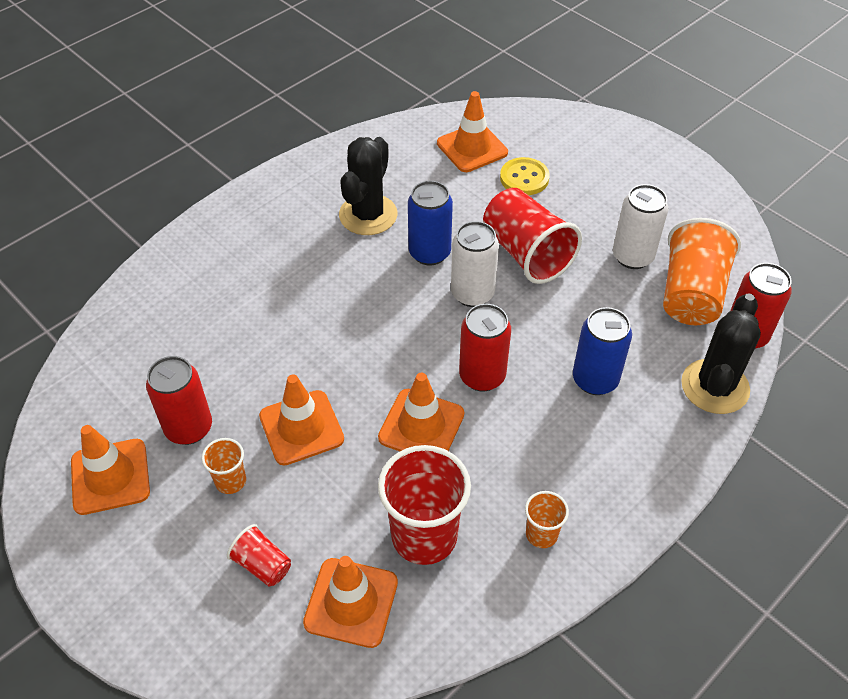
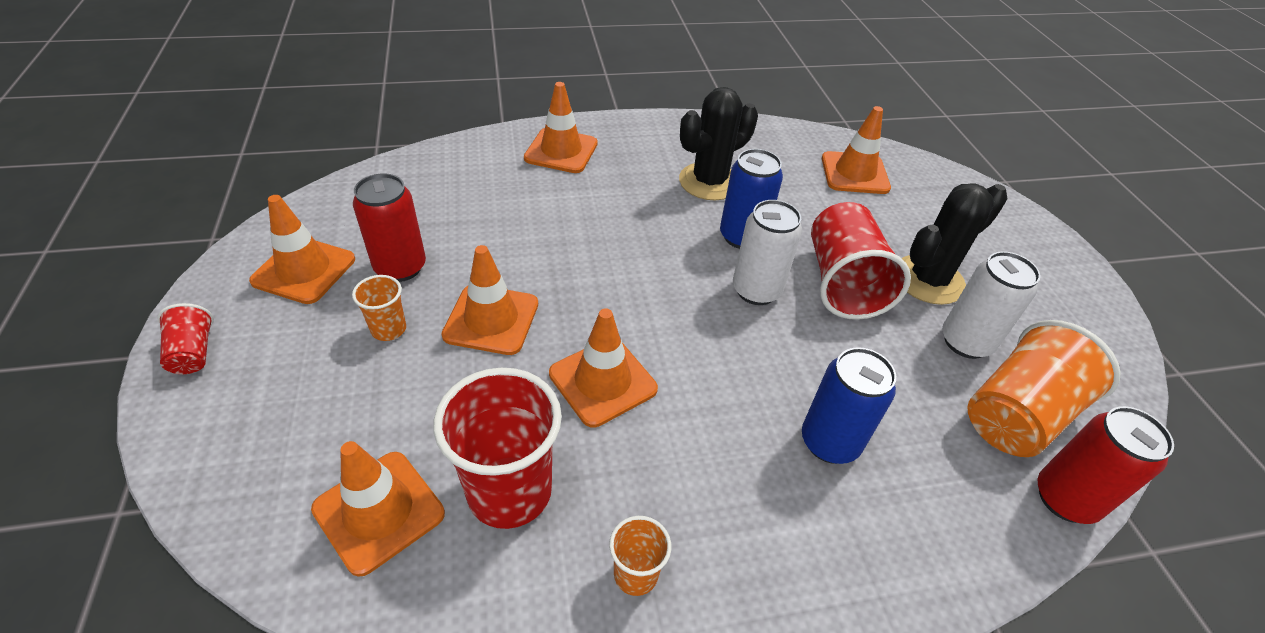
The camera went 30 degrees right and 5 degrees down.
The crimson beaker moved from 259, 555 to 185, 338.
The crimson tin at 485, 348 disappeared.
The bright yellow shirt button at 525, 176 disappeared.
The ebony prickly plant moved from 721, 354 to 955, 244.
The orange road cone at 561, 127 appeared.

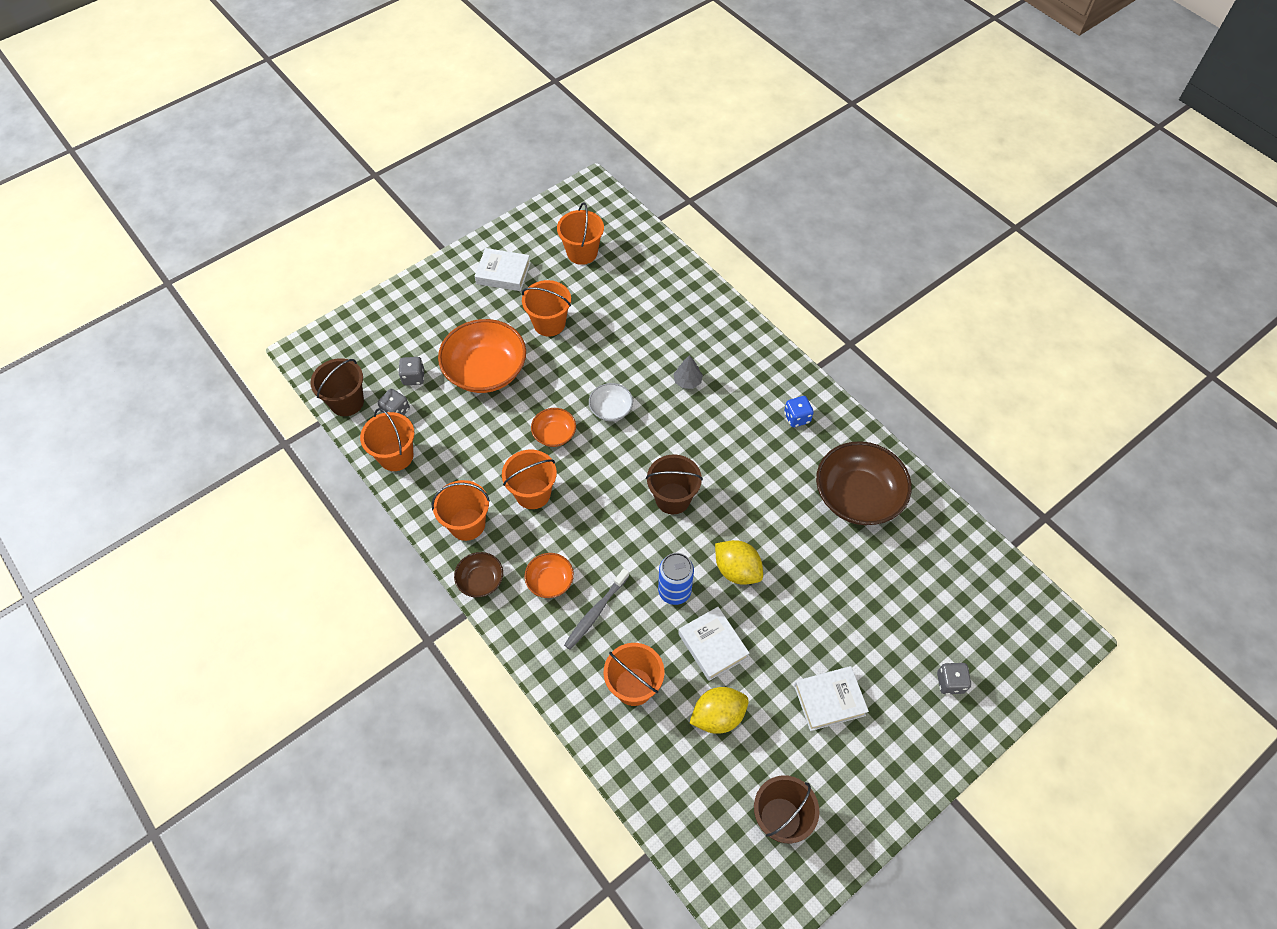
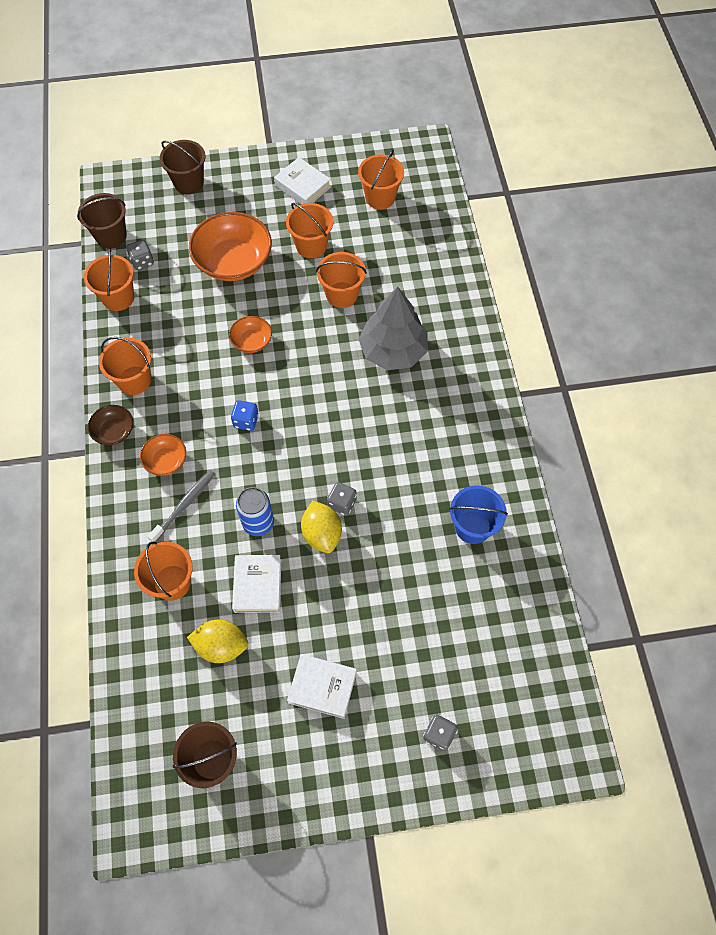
The camera went 30 degrees right and 5 degrees up.
The grey game die moved from 411, 371 to 342, 499.
The orange sand bucket moved from 529, 479 to 341, 280.
The grey dental brush at 596, 609 turned 150 degrees clockwise.
The pure white bowl at 611, 402 disappeared.
The dark brown sand bucket moved from 674, 484 to 183, 167.
The grey fir tree at 688, 372 changed to 2.38 times the size.
The cobalt game die moved from 799, 411 to 245, 415.
The dark brown bowl at 864, 483 was replaced by the cobalt sand bucket at 478, 514.

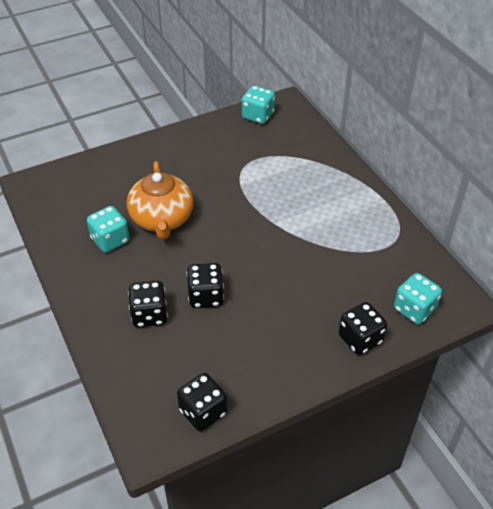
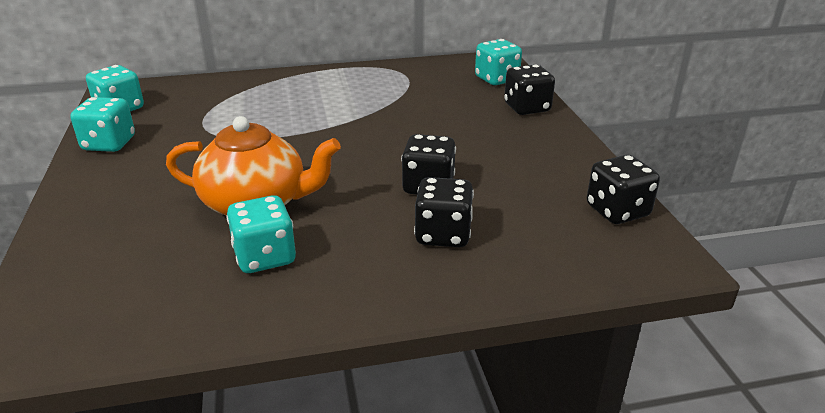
The camera went 75 degrees left and 15 degrees down.
The turquoise game die at 103, 124 appeared.

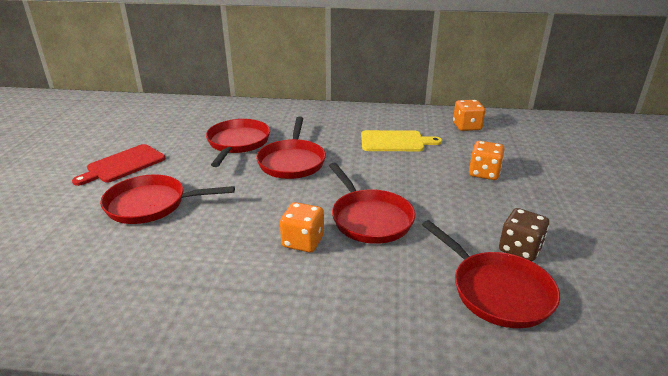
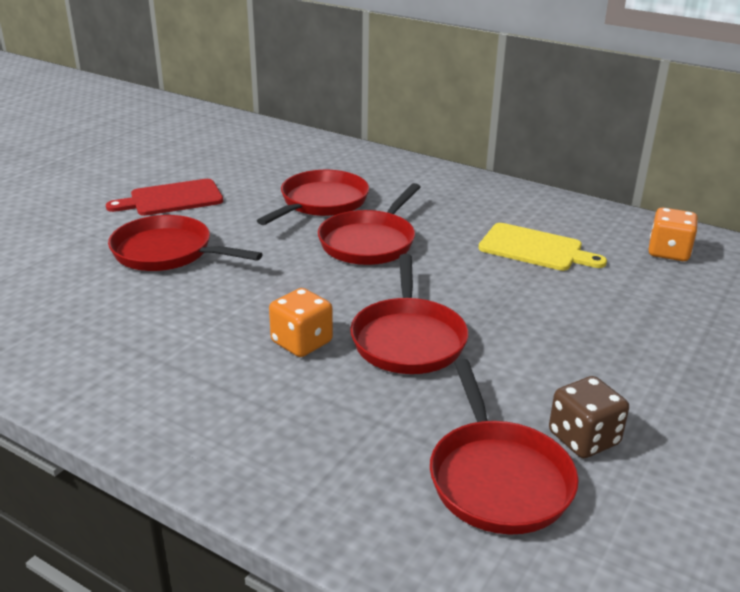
The camera went 25 degrees right and 0 degrees up.
The orange game die at 487, 160 disappeared.

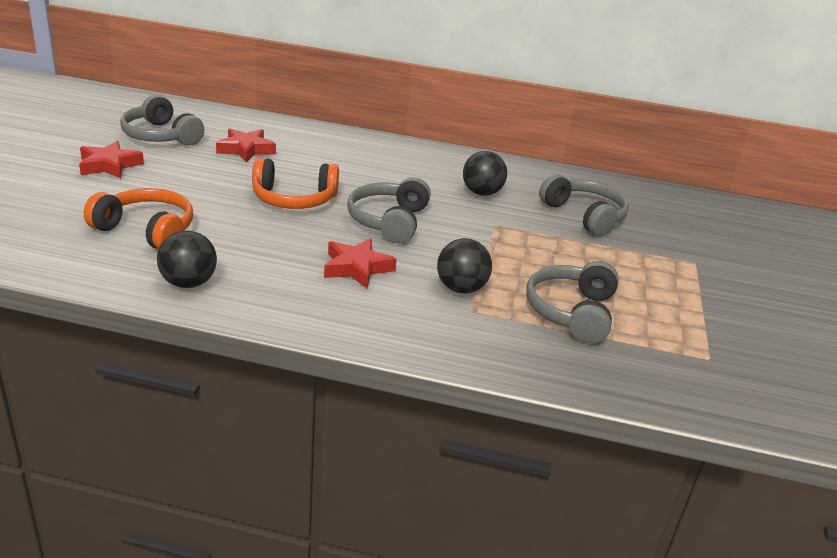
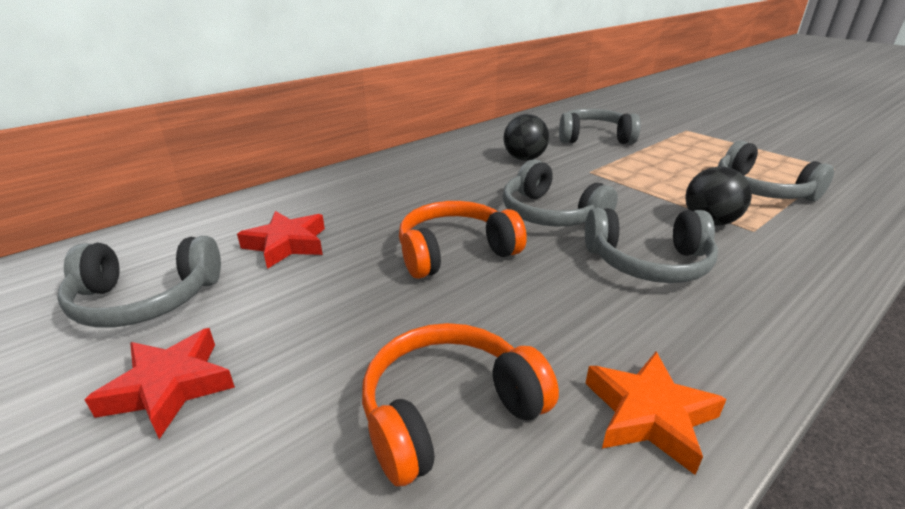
The camera went 50 degrees left and 0 degrees up.
The ebony sphere at 187, 259 was replaced by the orange star shape at 656, 413.
The orange headset at 295, 183 turned 150 degrees counterclockwise.
The crimson star shape at 360, 263 was replaced by the grey headset at 651, 245.

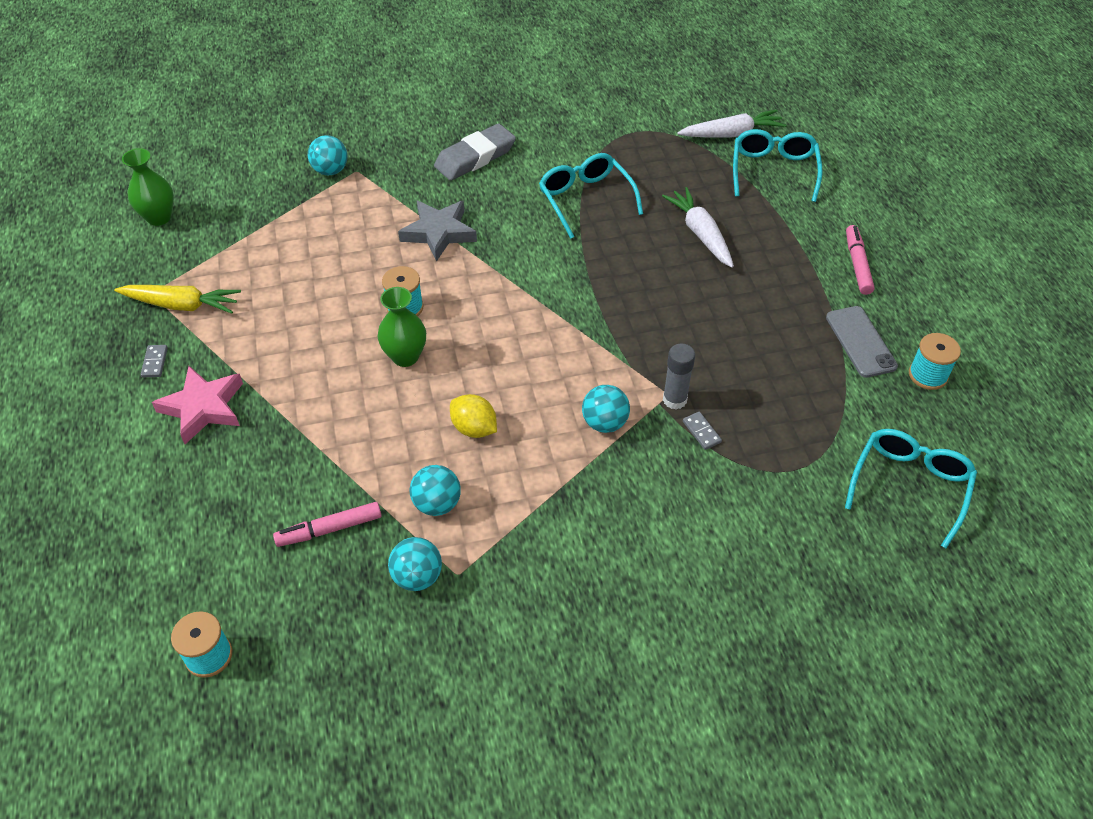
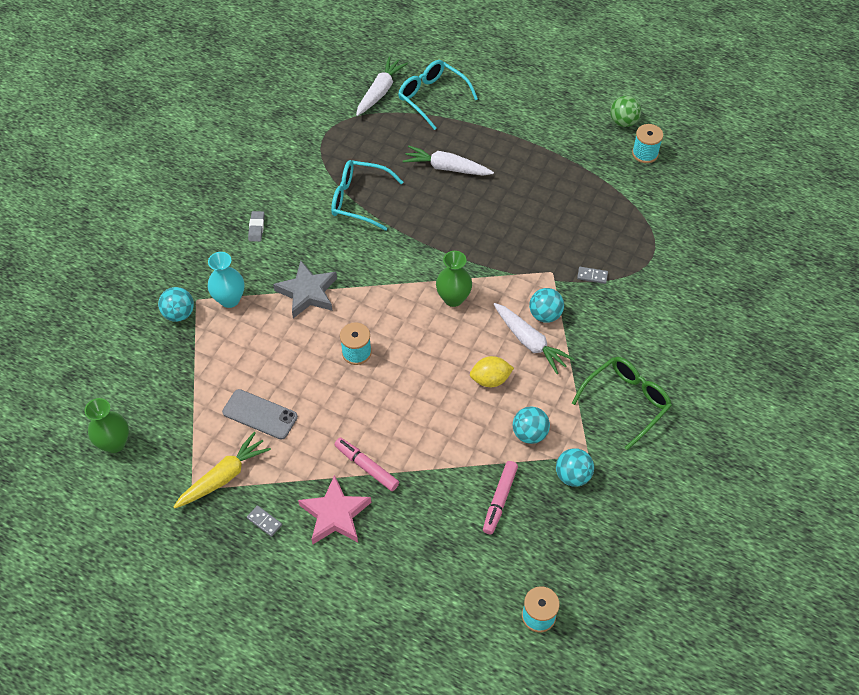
The camera went 50 degrees left and 5 degrees up.
The emerald vase moved from 402, 327 to 454, 279.
The grey eraser at 475, 152 changed to 0.49 times the size.
The grey glue at 679, 377 disappeared.
The grey mobile phone moved from 862, 342 to 260, 414.
The turquoise spectacles at 911, 488 disappeared.
The rosy marker pen moved from 860, 260 to 366, 464.
The turquoise vase at 226, 280 appeared.
The pure white root vegetable at 534, 338 appeared.
The emerald spectacles at 622, 403 appeared.
The emerald sphere at 625, 111 appeared.

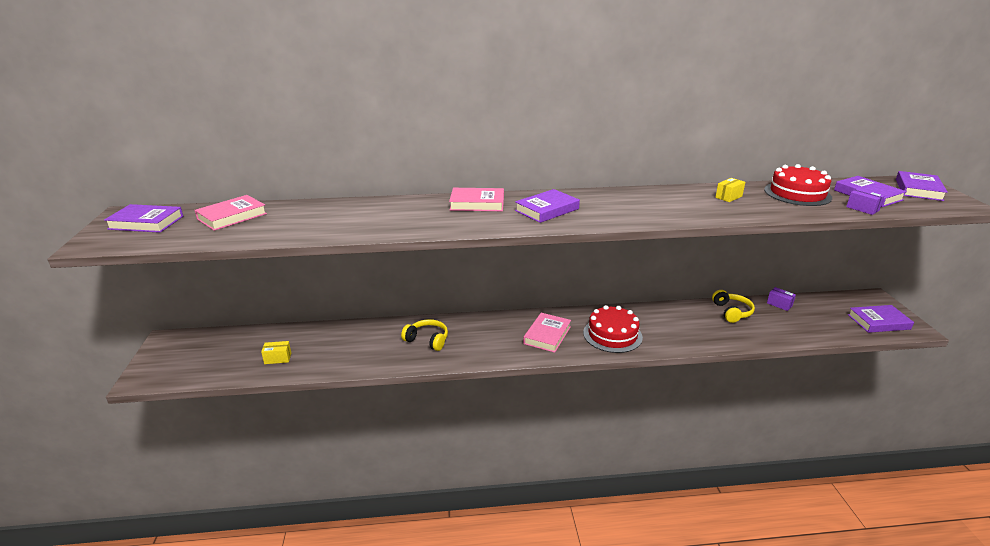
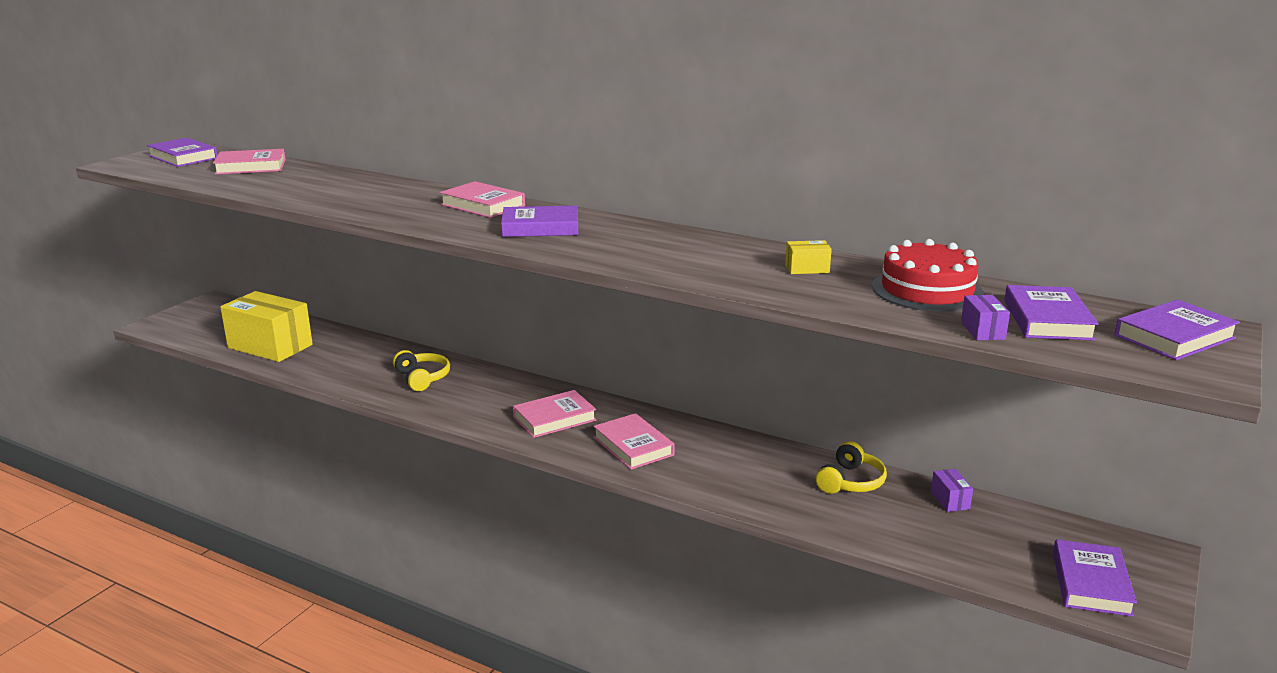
The camera went 35 degrees right and 5 degrees down.
The bright yellow package at 276, 352 changed to 2.46 times the size.
The crimson layer cake at 613, 329 was replaced by the rosy hardcover at 634, 441.
The violet hardcover at 881, 319 turned 75 degrees clockwise.

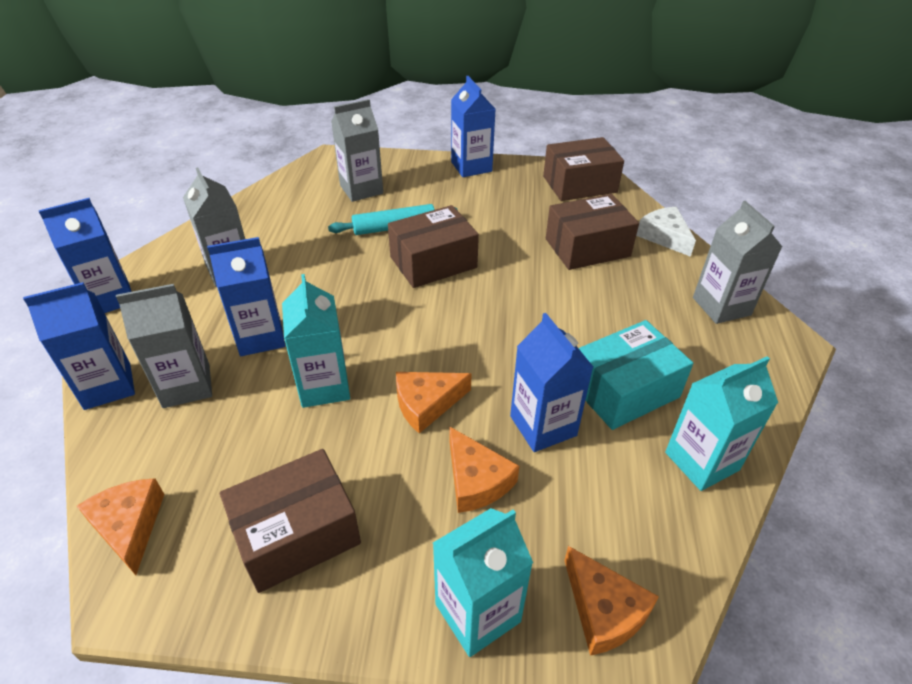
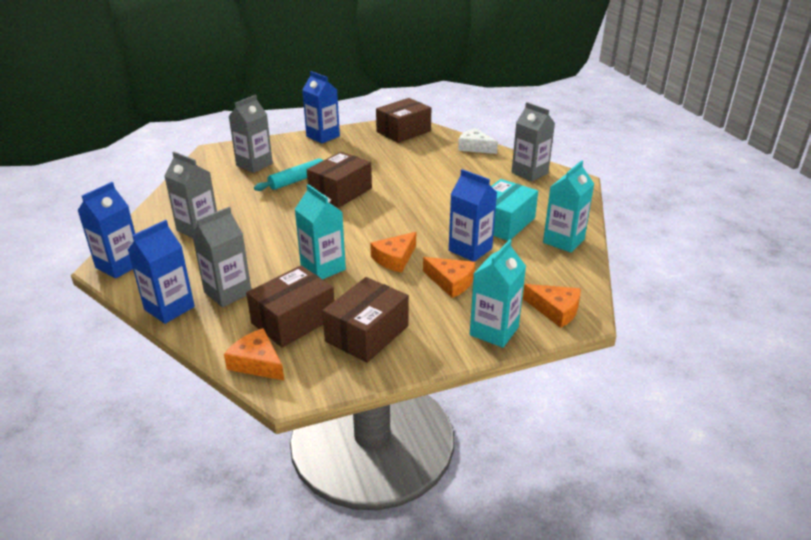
The camera went 25 degrees left and 10 degrees down.
The cobalt milk carton at 246, 296 disappeared.
The dark brown package moved from 592, 232 to 290, 306.

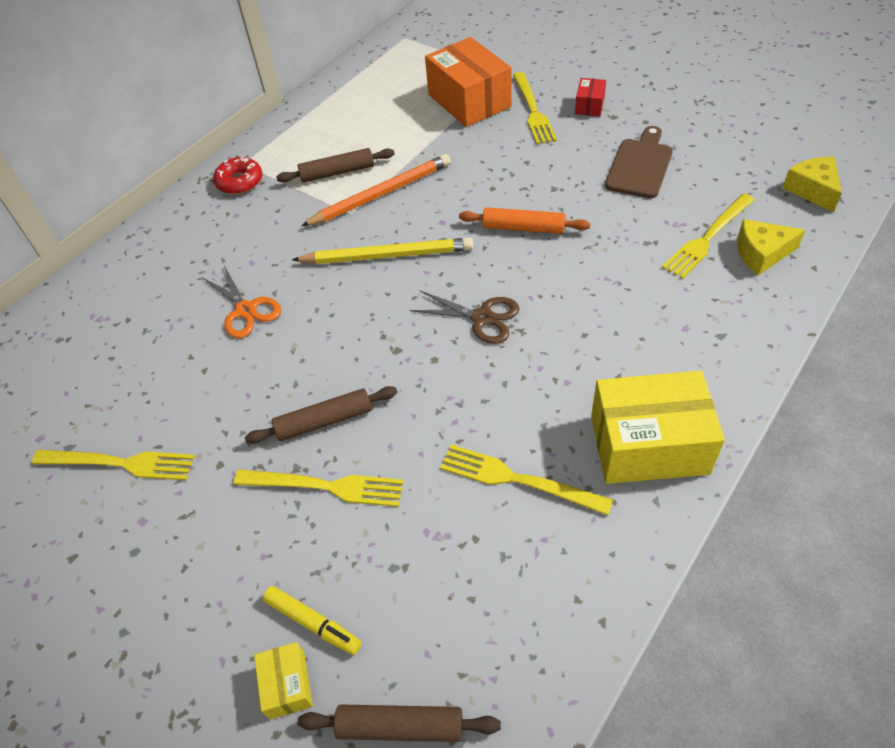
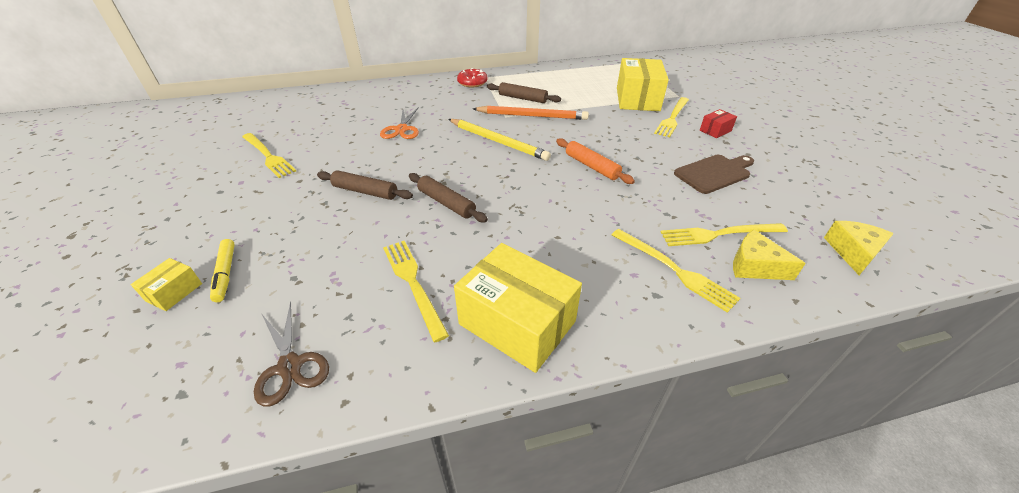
The camera went 35 degrees right and 10 degrees down.
The bright yellow dinner fork moved from 318, 488 to 676, 271.
The dark brown rolling pin moved from 399, 723 to 448, 198.
The dark brown shears moved from 464, 317 to 291, 354.
The orange package at 468, 82 became the bright yellow package at 643, 84.

